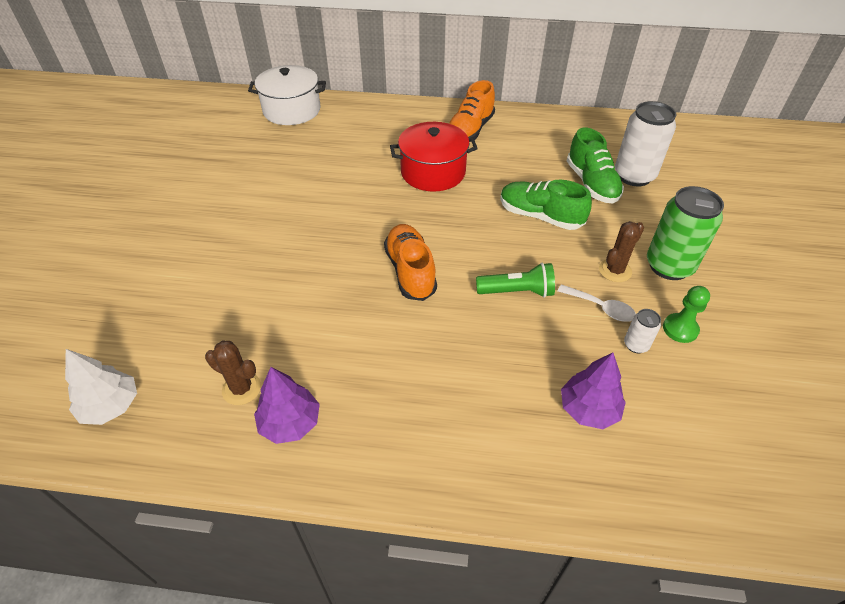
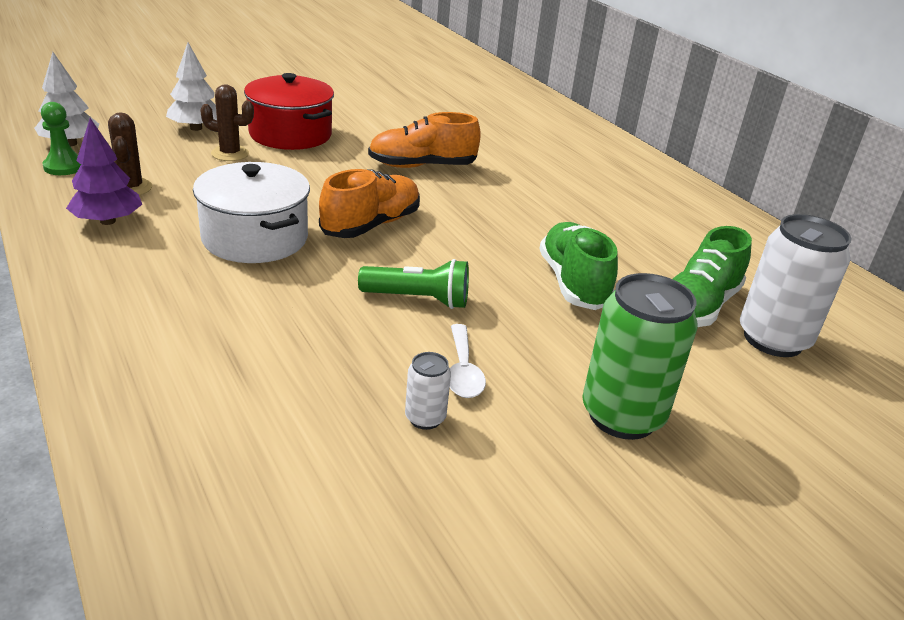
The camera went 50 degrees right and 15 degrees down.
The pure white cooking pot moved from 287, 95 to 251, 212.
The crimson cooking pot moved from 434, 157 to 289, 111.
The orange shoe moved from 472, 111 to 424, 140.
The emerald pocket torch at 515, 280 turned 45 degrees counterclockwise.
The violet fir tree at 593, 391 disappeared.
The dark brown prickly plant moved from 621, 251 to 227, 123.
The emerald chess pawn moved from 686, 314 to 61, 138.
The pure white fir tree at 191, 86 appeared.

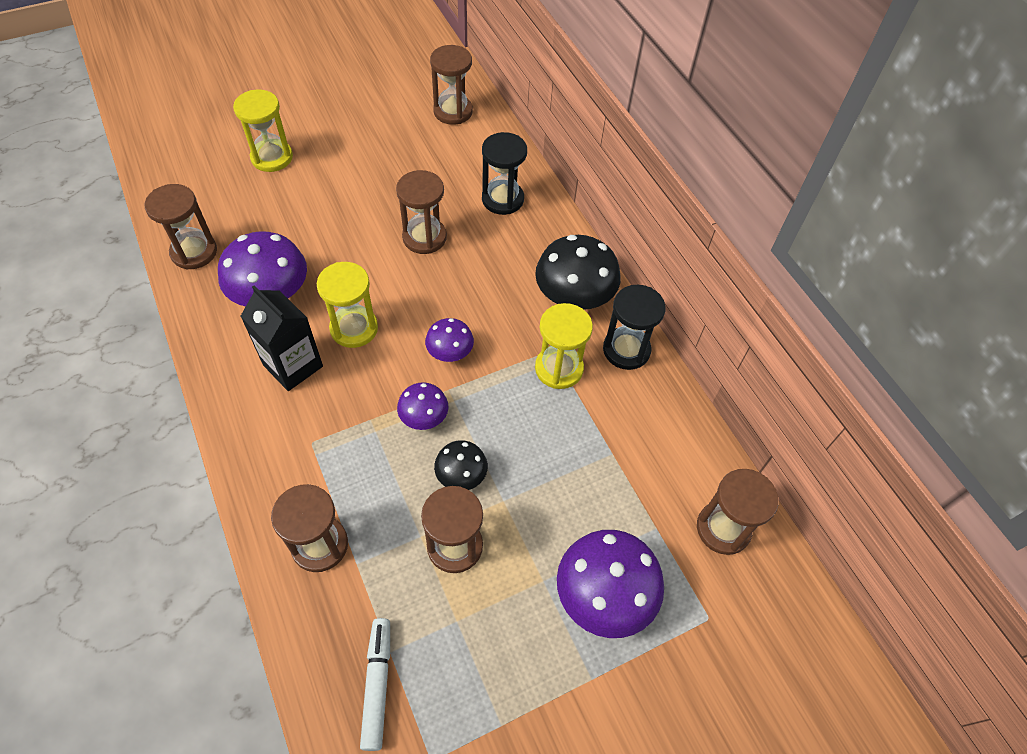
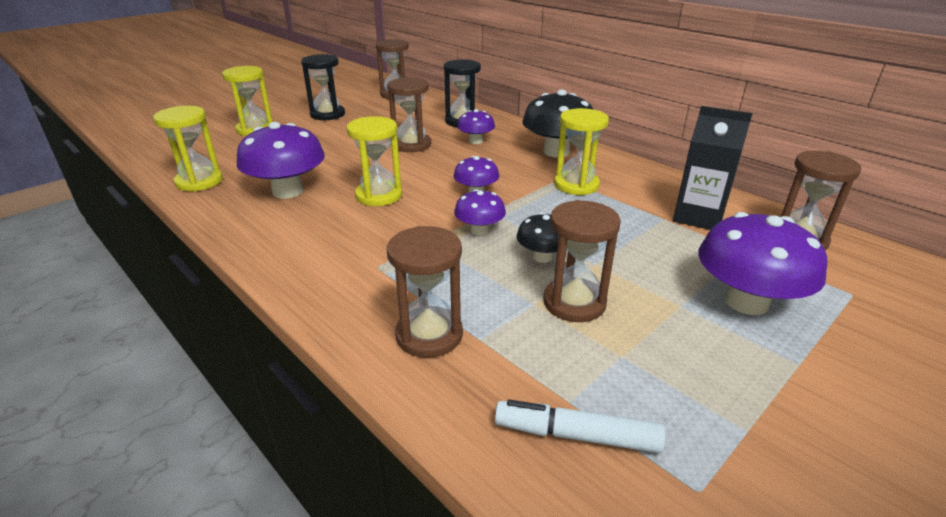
The camera went 15 degrees left and 25 degrees down.
The dark brown sandglass at 181, 226 became the bright yellow sandglass at 188, 149.
The ebony milk carton moved from 282, 338 to 713, 168.
The pure white marker pen at 375, 684 turned 60 degrees counterclockwise.
The ebony sandglass moved from 634, 327 to 323, 87.
The violet mushroom at 476, 126 appeared.

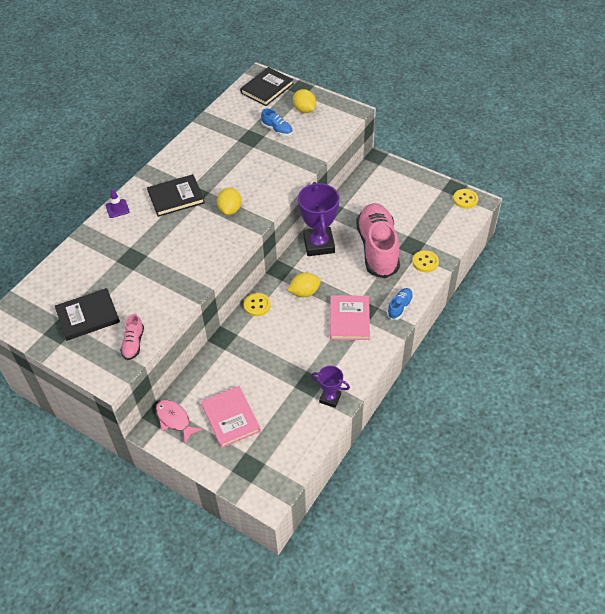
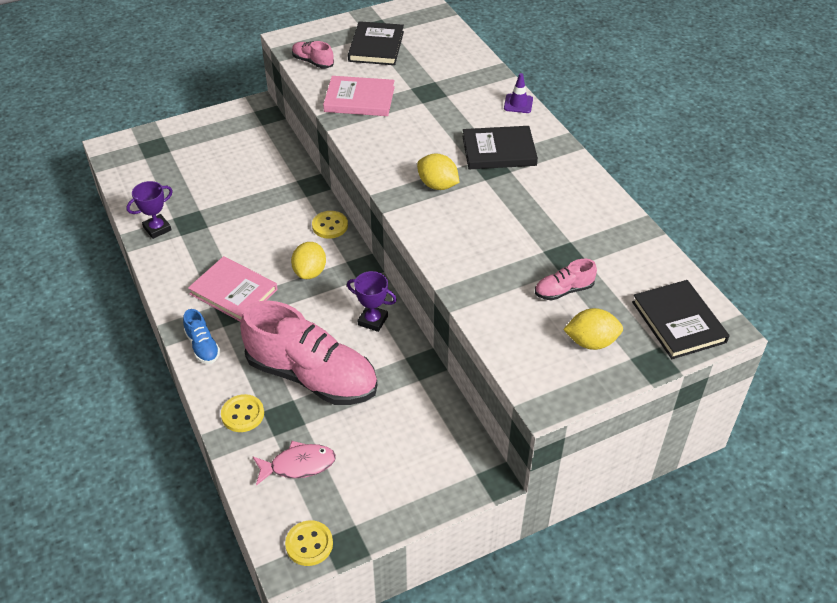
The camera went 120 degrees right and 5 degrees down.
The ebony hardcover at 176, 195 turned 75 degrees clockwise.
The rosy fish figure moved from 179, 421 to 294, 463.
The rosy hardcover moved from 231, 417 to 359, 96.
The cobalt shoe at 277, 122 became the rosy shoe at 566, 280.
The violet trophy at 319, 219 changed to 0.54 times the size.

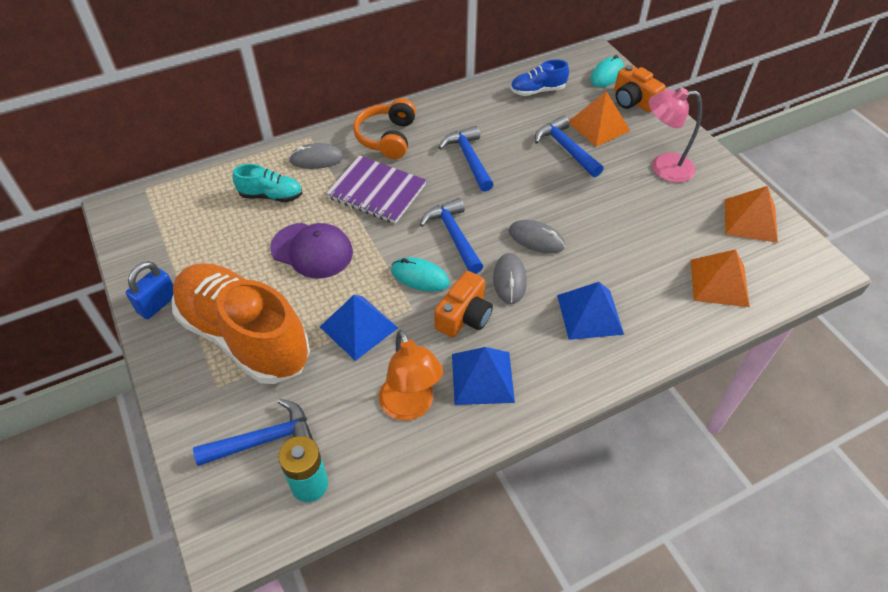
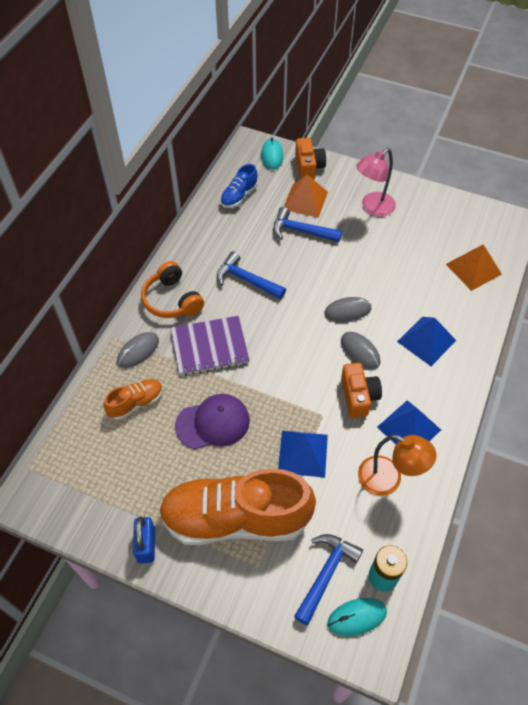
The camera went 40 degrees left and 5 degrees up.
The turquoise shoe at 267, 183 became the orange shoe at 133, 399.
The turquoise mouse moved from 420, 274 to 357, 617.
The cobalt claw hammer at 451, 236 disappeared.
The orange photo camera at 640, 88 turned 105 degrees counterclockwise.
The orange solid pyramid at 751, 214 disappeared.

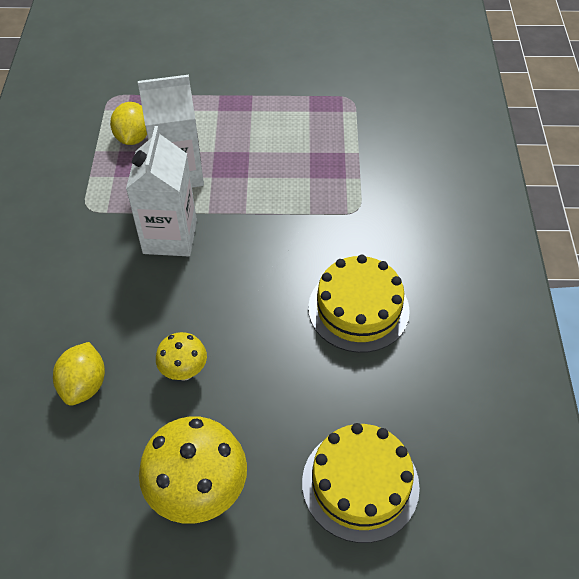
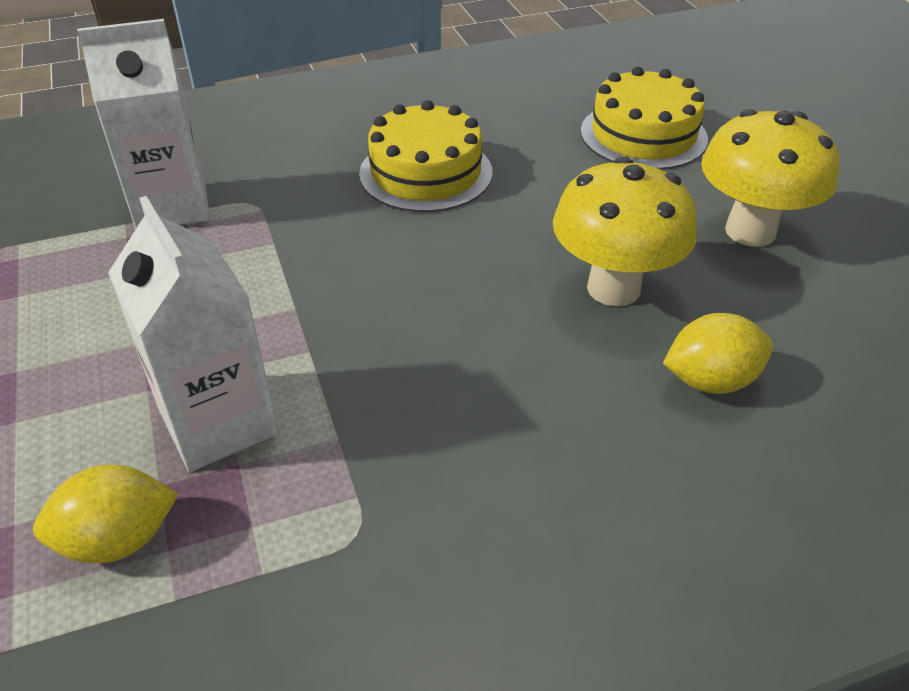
The camera went 110 degrees left and 10 degrees down.
The pure white milk carton moved from 161, 191 to 143, 124.
The bright yellow mushroom at 181, 356 changed to 1.84 times the size.

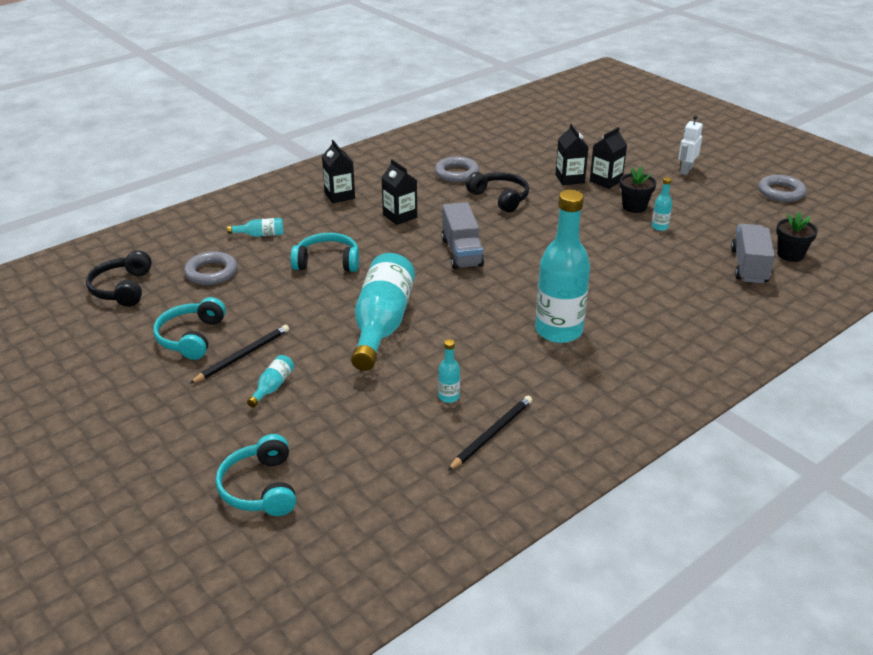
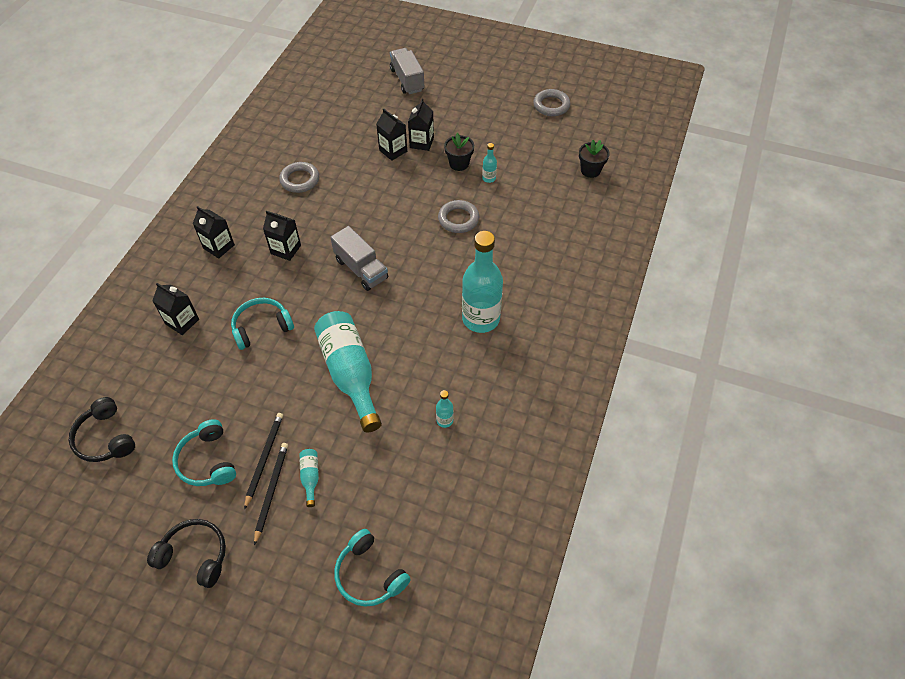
The camera went 30 degrees left and 20 degrees up.
The grey ring moved from 210, 268 to 458, 216.
The turquoise bottle at 255, 227 was replaced by the ebony milk carton at 175, 309.
The ebony lead pencil moved from 490, 433 to 271, 494.
The ebony headset moved from 497, 192 to 186, 553.
The pure white robot at 690, 145 disappeared.
The grey toy truck moved from 753, 253 to 407, 71.

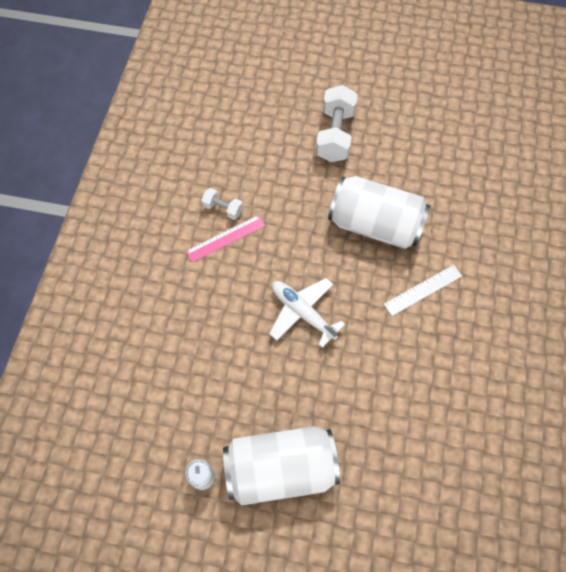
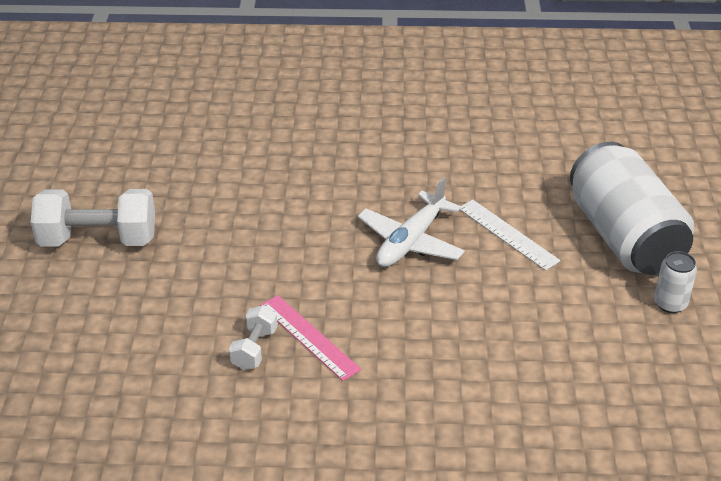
The camera went 100 degrees left and 25 degrees down.
The pure white tin at 379, 212 disappeared.
The pure white ruler moved from 423, 290 to 510, 235.

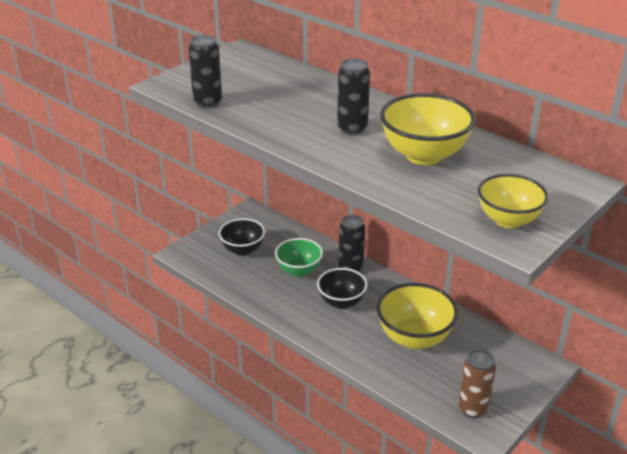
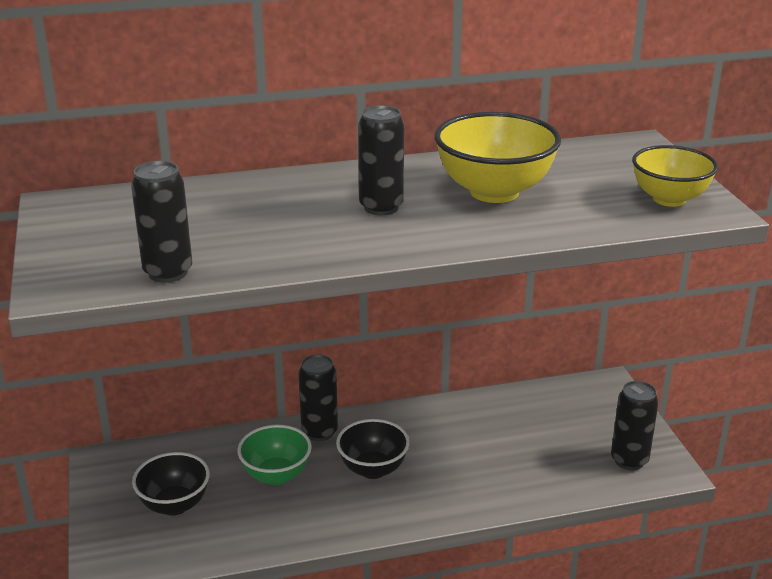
The camera went 55 degrees left and 5 degrees down.
The bright yellow bowl at 417, 316 disappeared.
The dark brown tin at 477, 384 became the ebony tin at 635, 425.

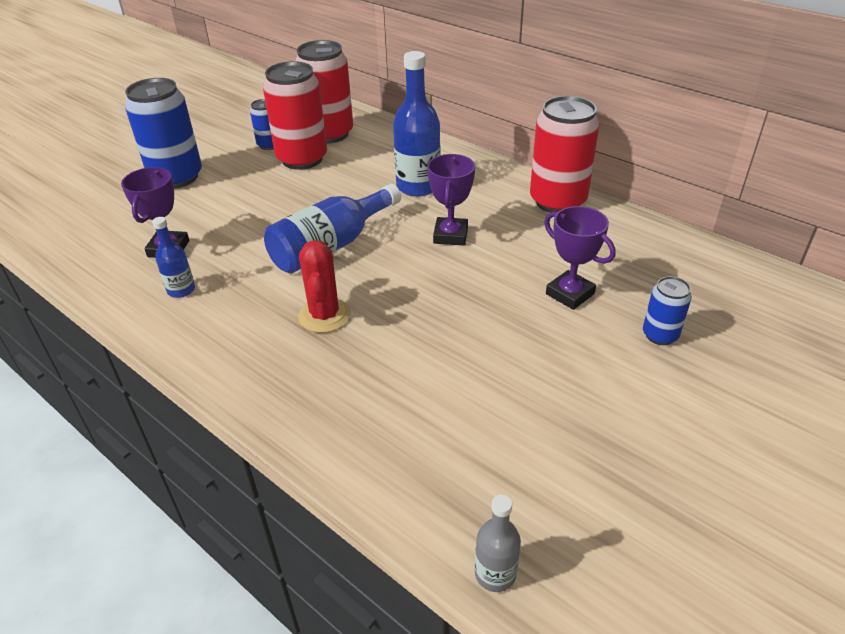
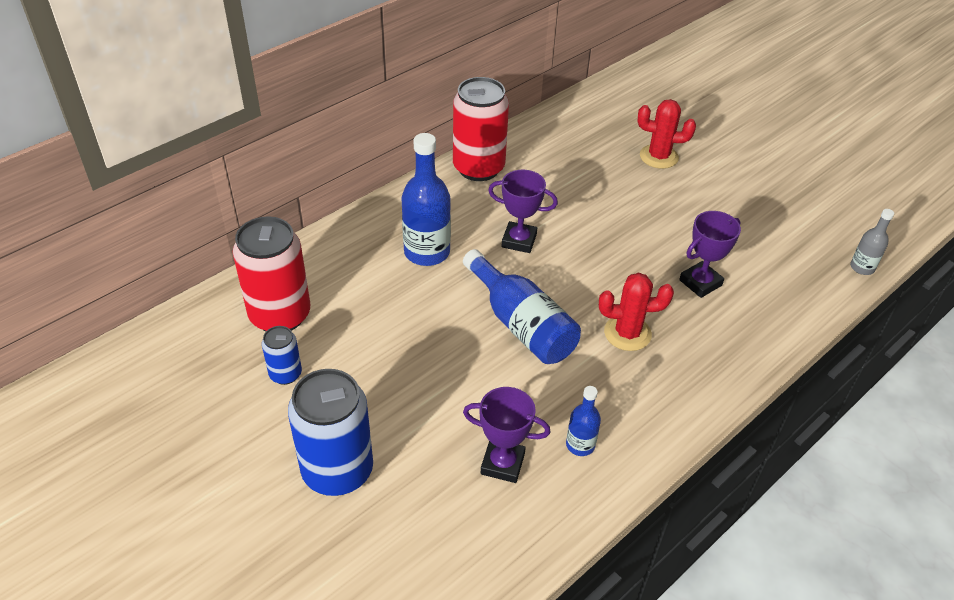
The camera went 85 degrees left and 5 degrees up.
The crimson tin at 295, 115 disappeared.
The violet trophy moved from 579, 258 to 710, 254.
The cobalt tin at 667, 310 was replaced by the crimson prickly plant at 666, 134.

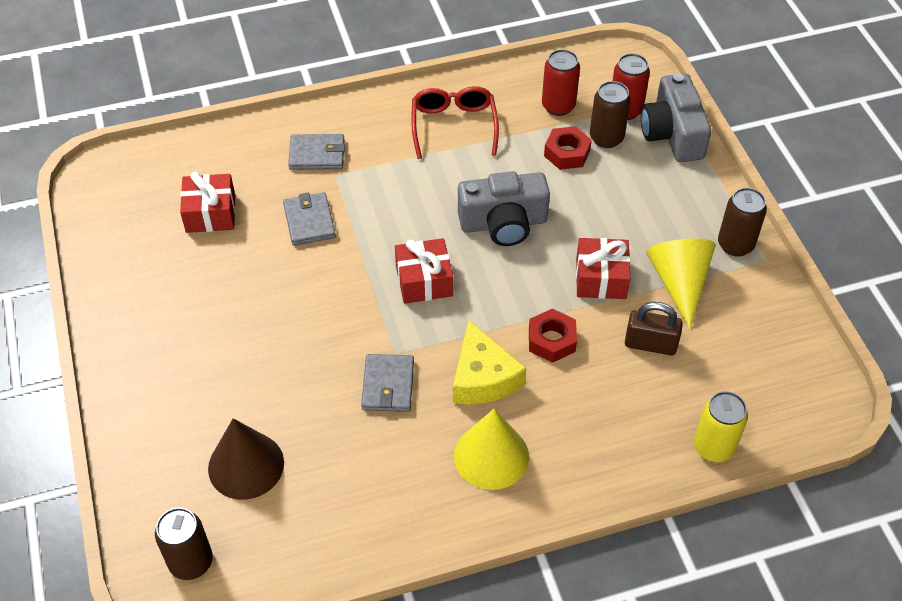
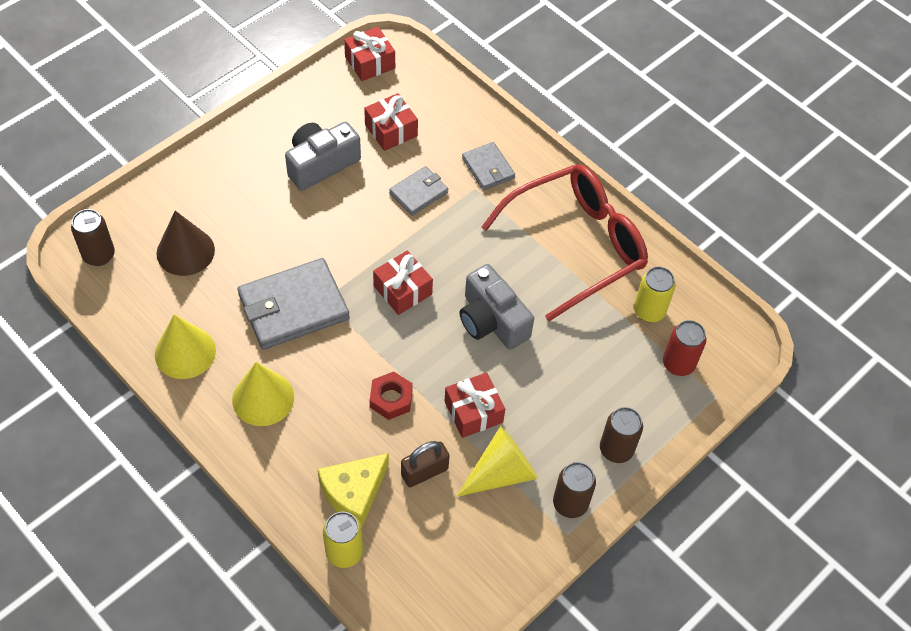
The camera went 60 degrees right and 5 degrees up.
The grey billfold at 387, 383 changed to 1.83 times the size.
The crimson spectacles at 455, 122 changed to 1.79 times the size.
The bright yellow cheese moved from 489, 362 to 353, 490.
The crimson tin at 561, 82 became the bright yellow tin at 655, 294.
The crimson hex nut at 568, 148 disappeared.
The dark brown tin moved from 610, 114 to 621, 435.
The dark brown padlock at 654, 329 turned 75 degrees clockwise.
The grey photo camera moved from 676, 117 to 323, 156.
The bright yellow cone at 185, 346 appeared.
The crimson wrapped gift at 369, 54 appeared.

